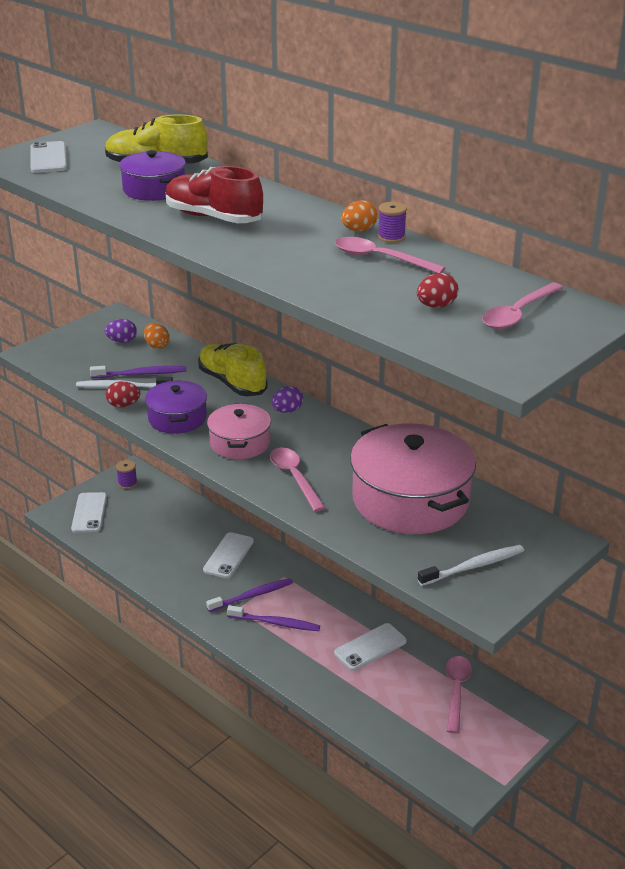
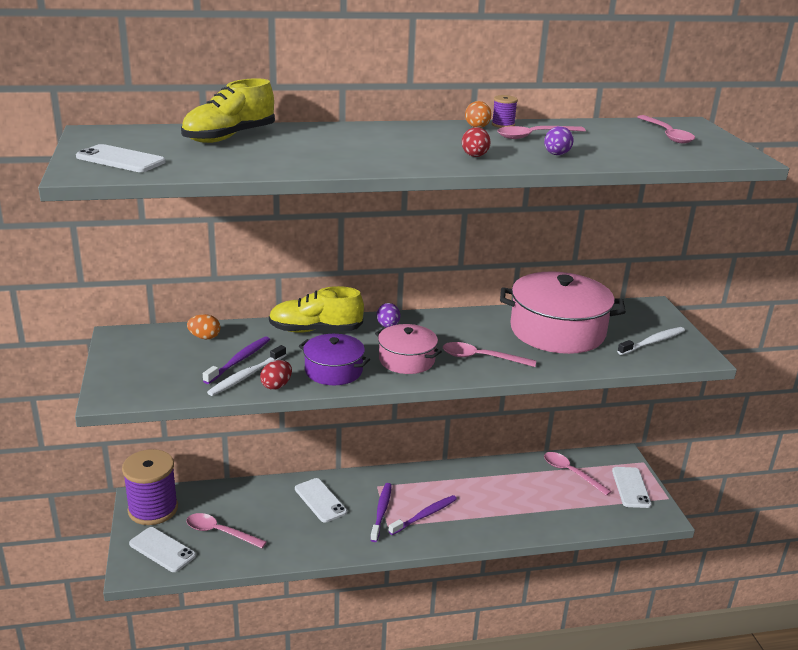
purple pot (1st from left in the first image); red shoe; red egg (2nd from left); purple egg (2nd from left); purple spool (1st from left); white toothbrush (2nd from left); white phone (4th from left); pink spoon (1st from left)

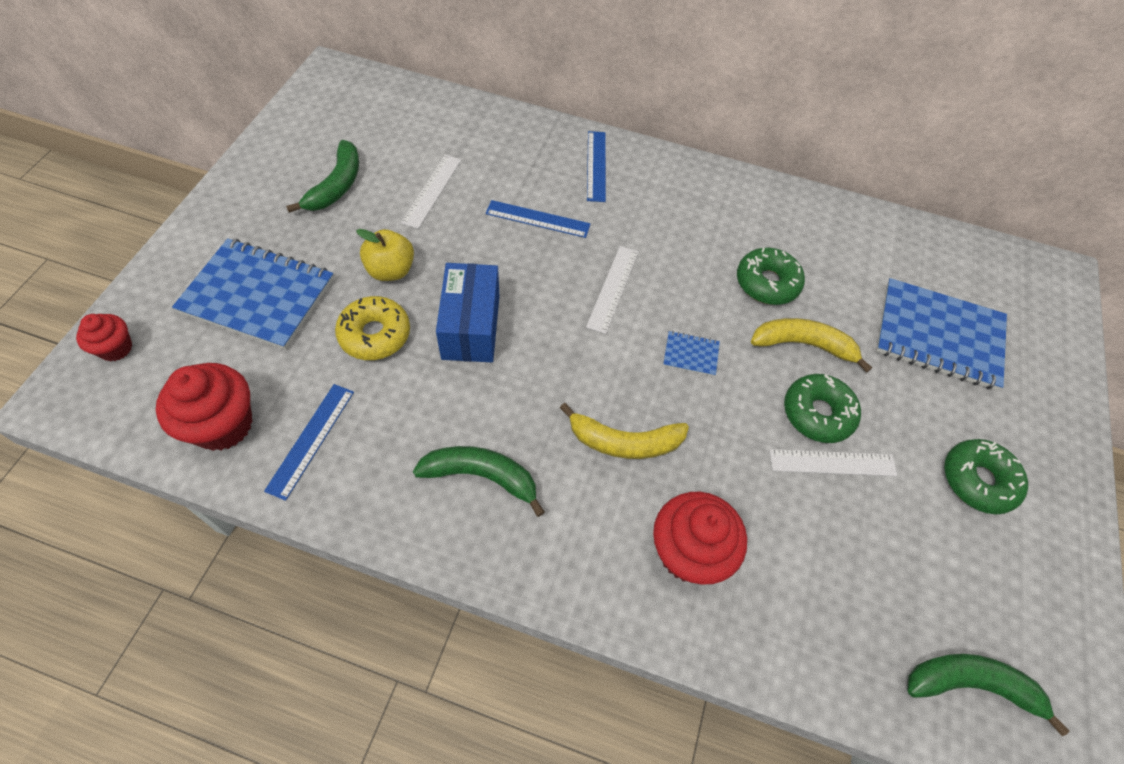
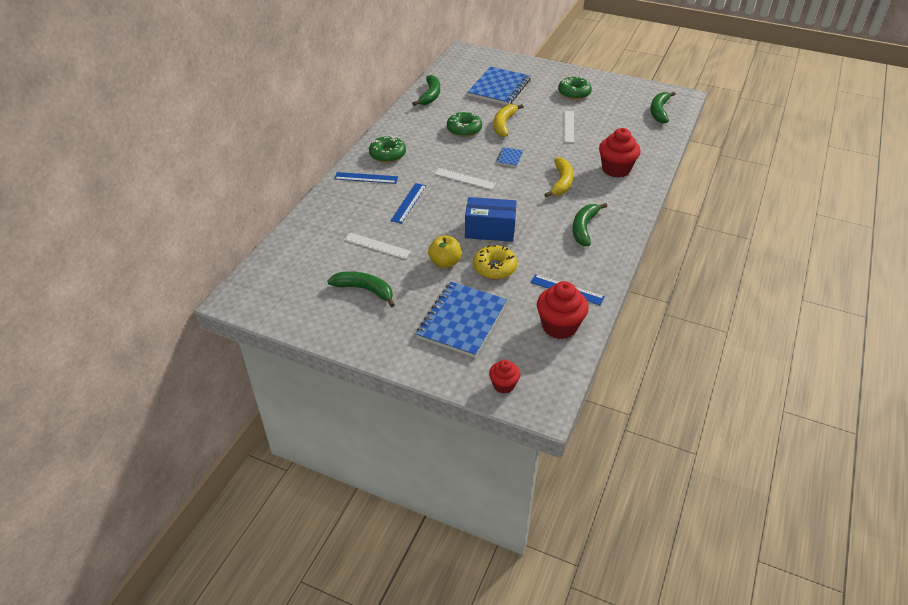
green donut (1st from left); green banana (2nd from left)

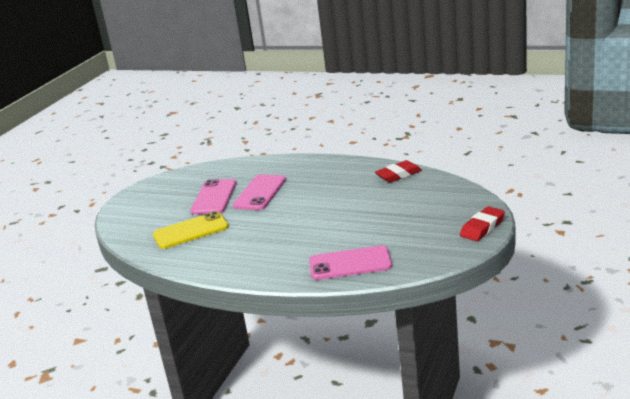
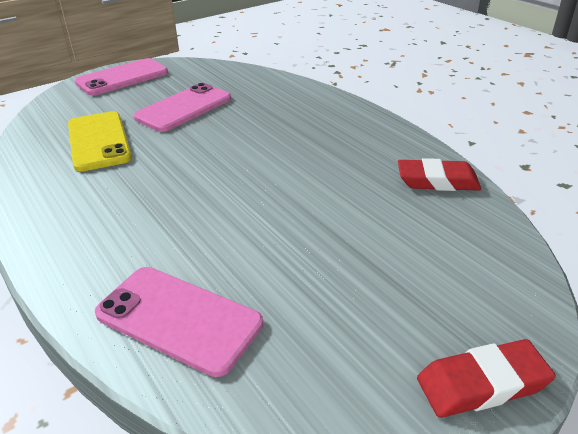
pink phone (1st from left); yellow phone

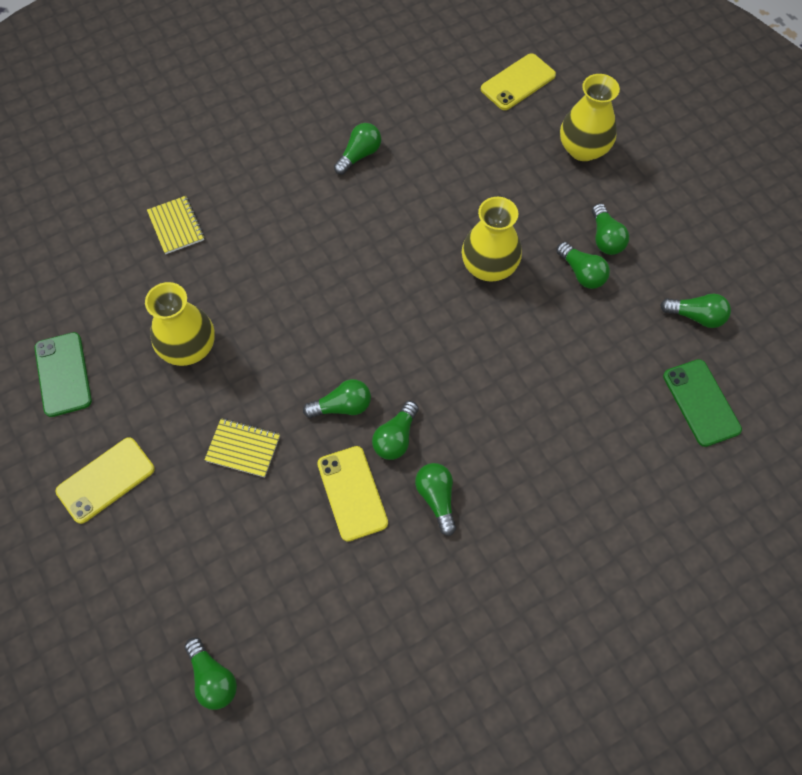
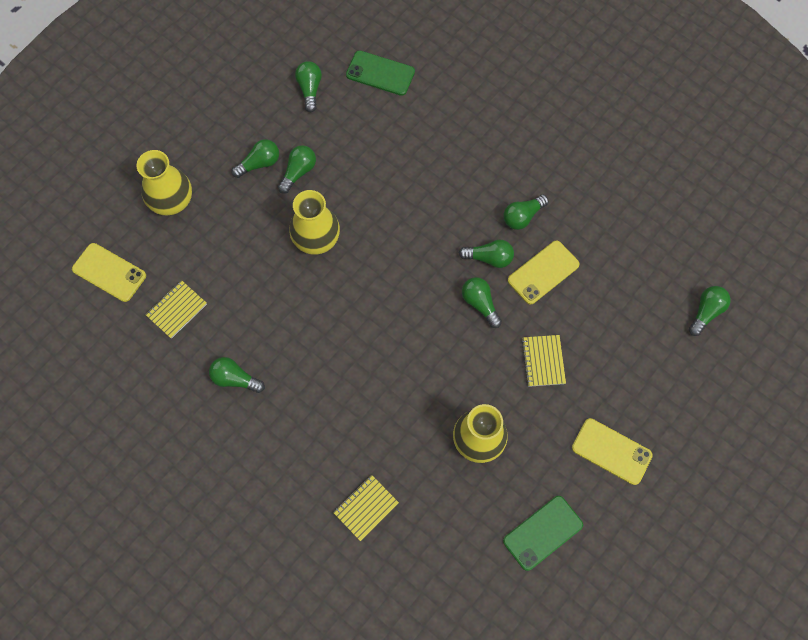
green phone (1st from left); yellow notebook (1st from left)

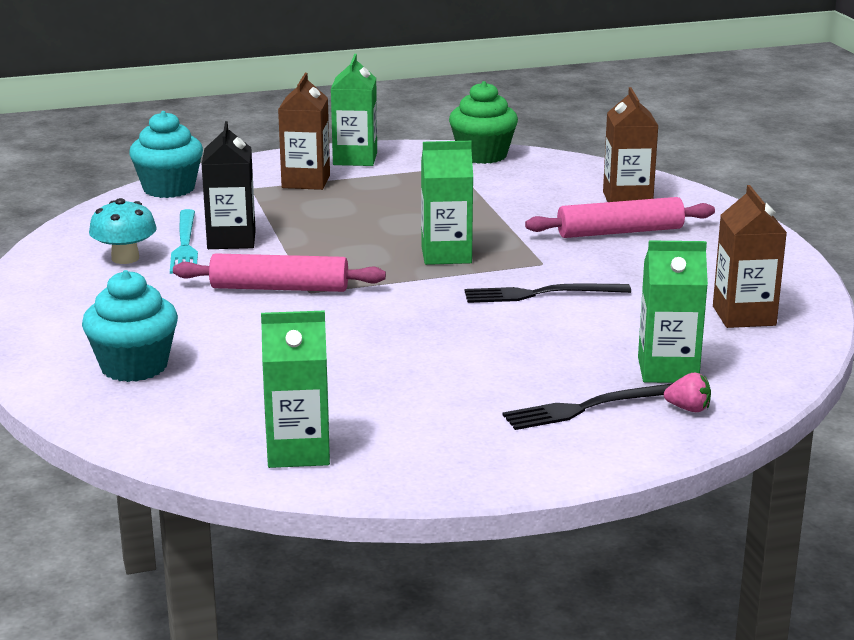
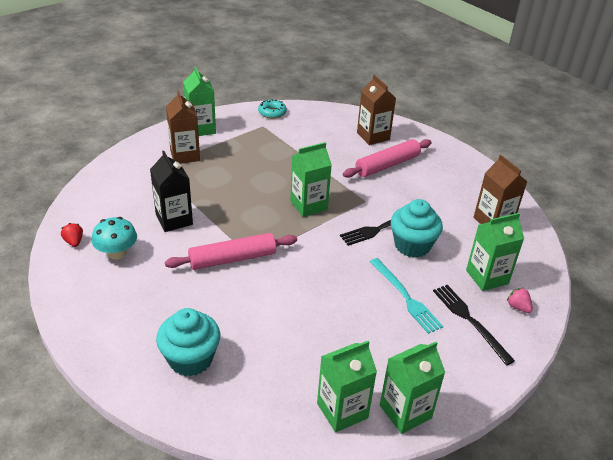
turquoise donut; turquoise cupcake (2nd from left); turquoise fork; pink strawberry; black fork (2nd from left); red strawberry; green carton (4th from left)

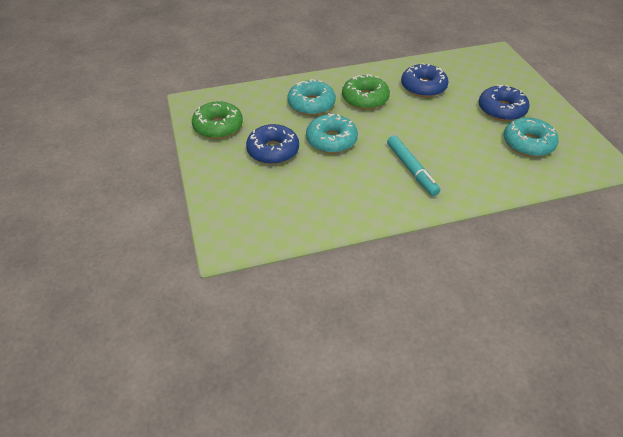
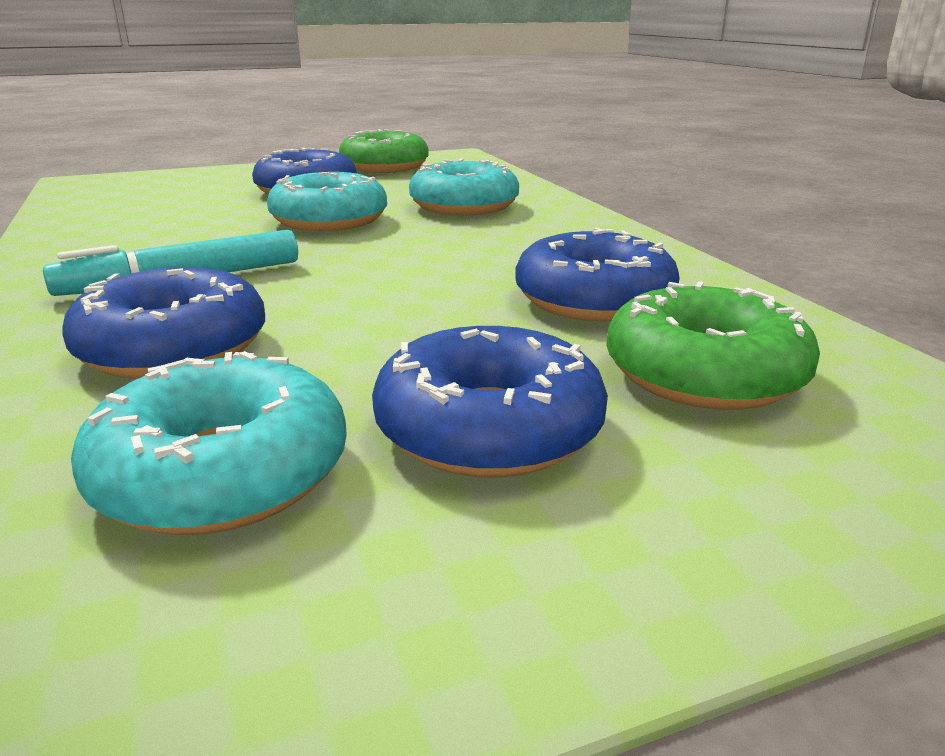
green donut (2nd from left); blue donut (1st from left)

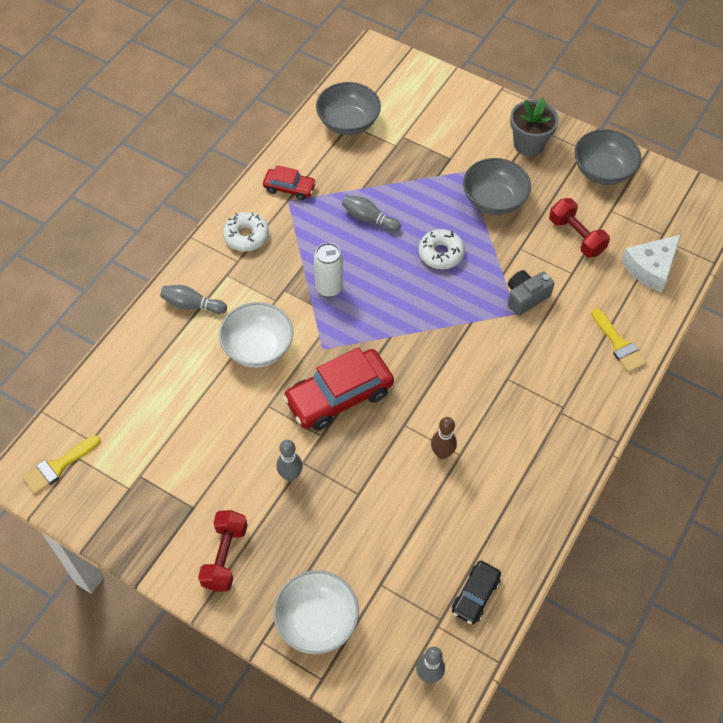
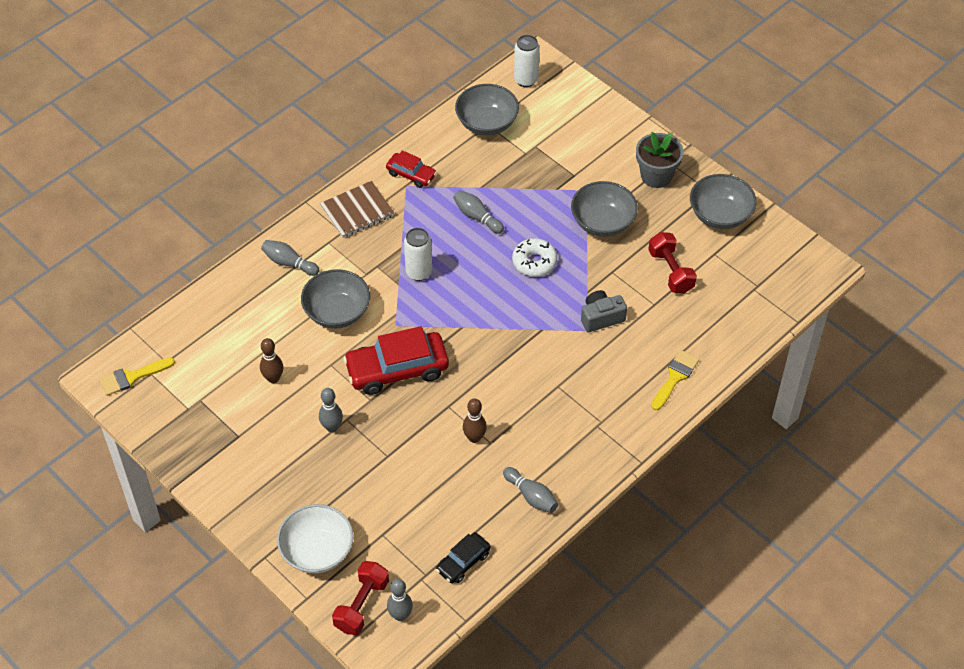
brown notebook; white cheese; grey bowl (1st from left); yellow brush (2nd from left); red dumbbell (1st from left); white can (2nd from left); brown bowling pin (1st from left); grey bowling pin (5th from left)

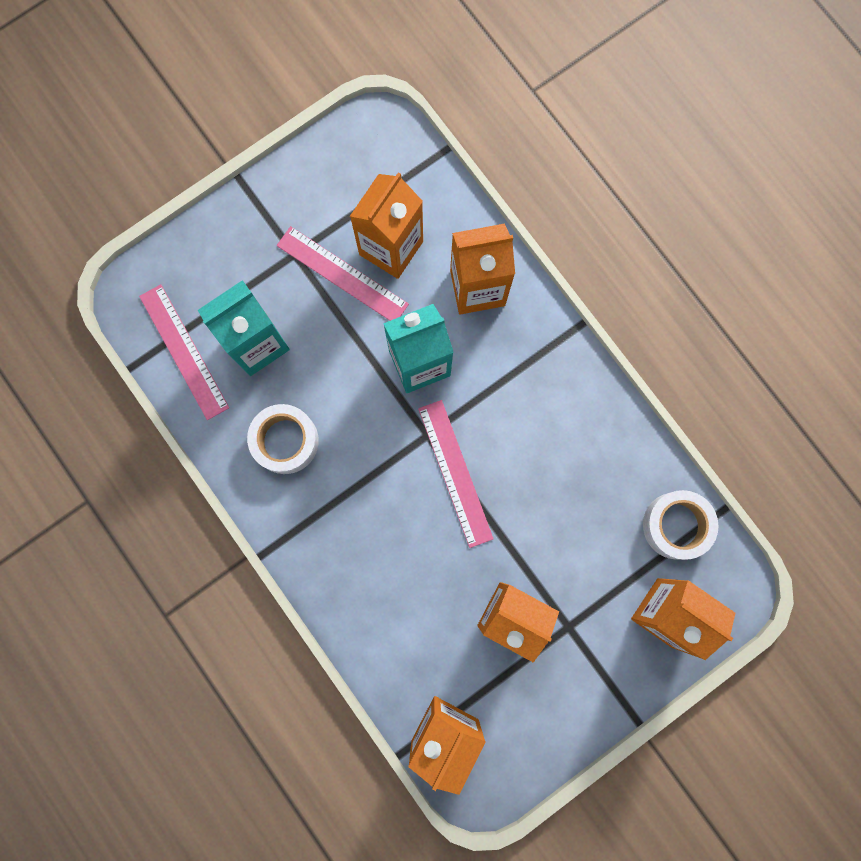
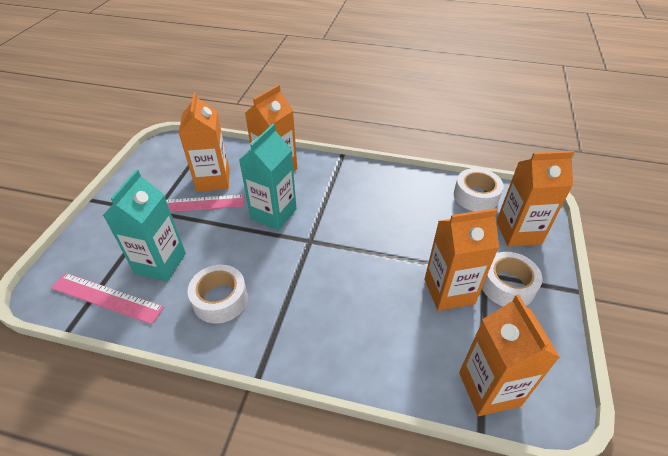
pink ruler (3rd from left in the first image); white tape (3rd from left)

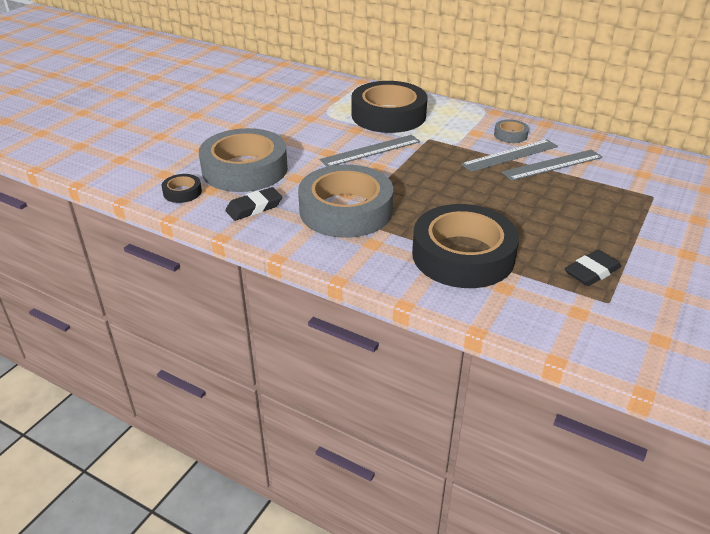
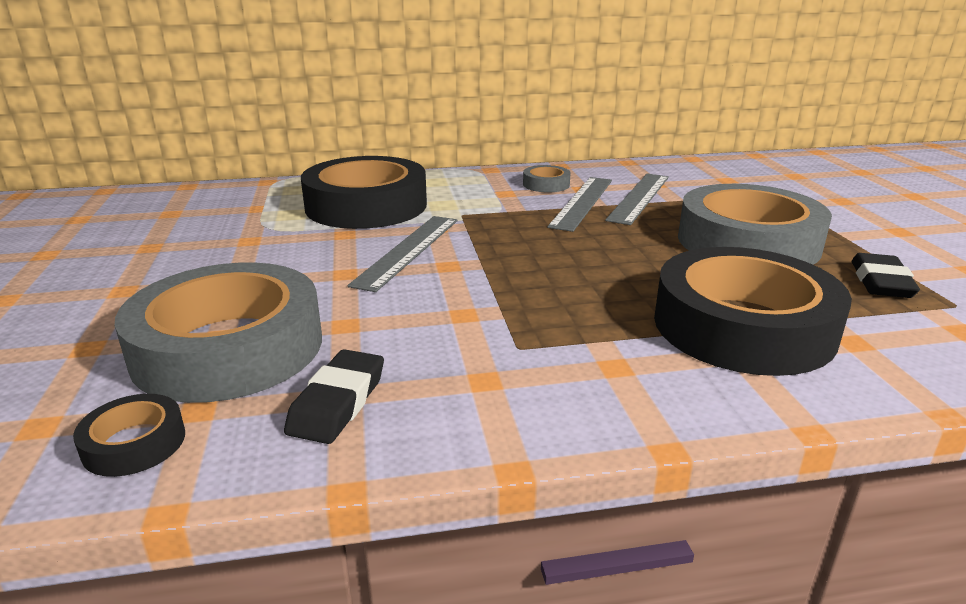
grey tape (3rd from left)

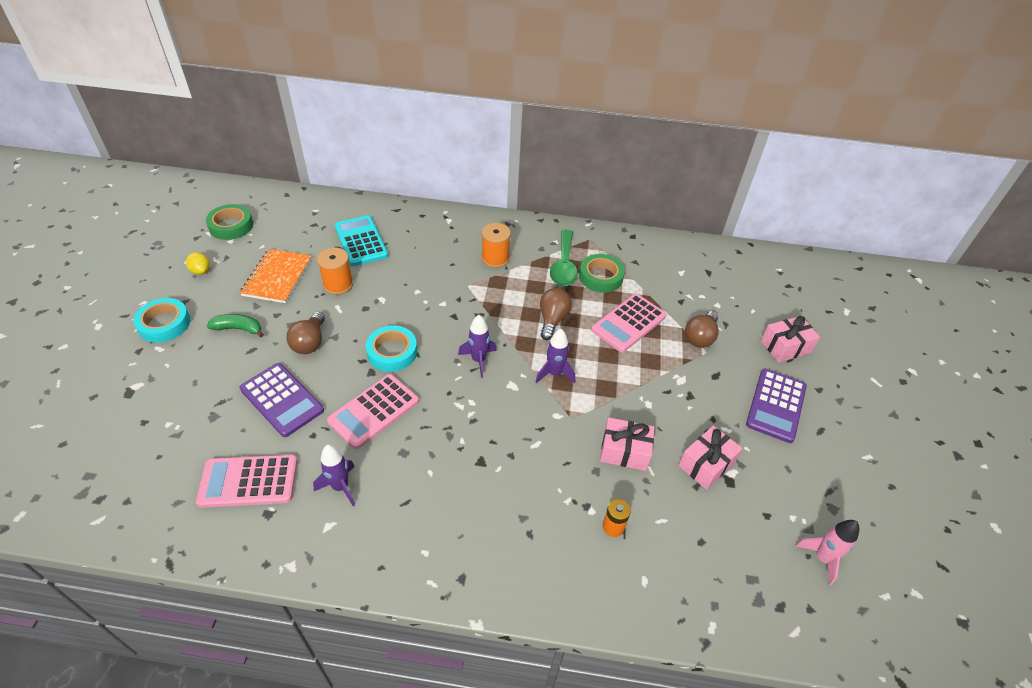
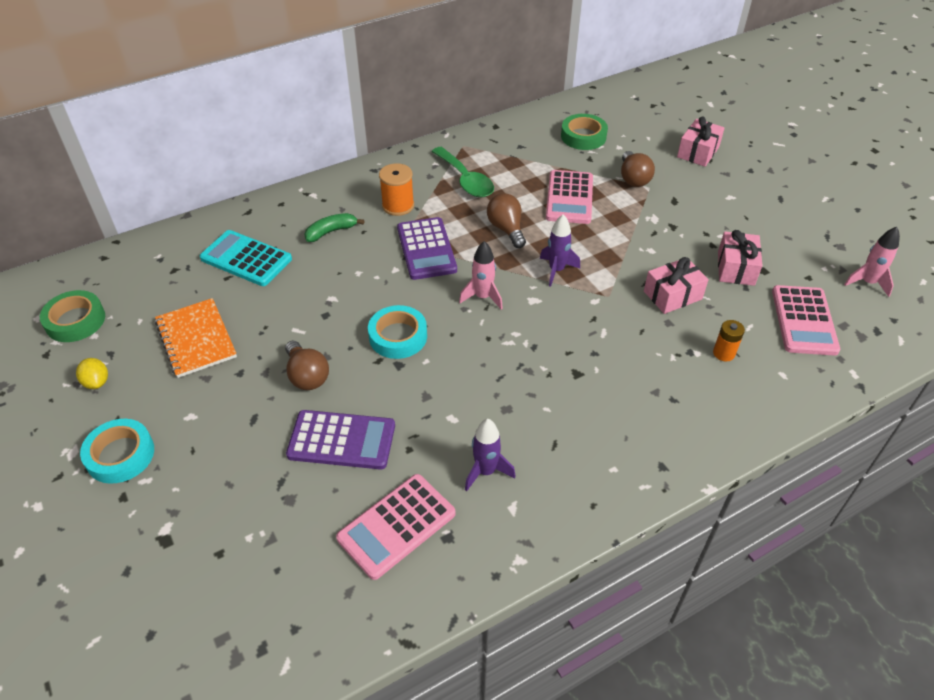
orange spool (1st from left in the first image); yellow lemon; green tape (2nd from left); green banana; pink rocket (1st from left); purple calculator (2nd from left); pink calculator (3rd from left)

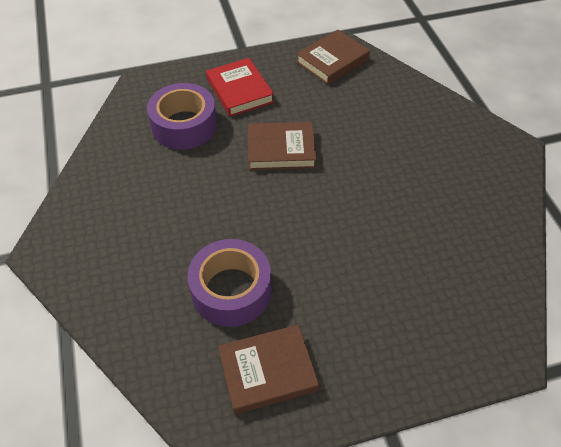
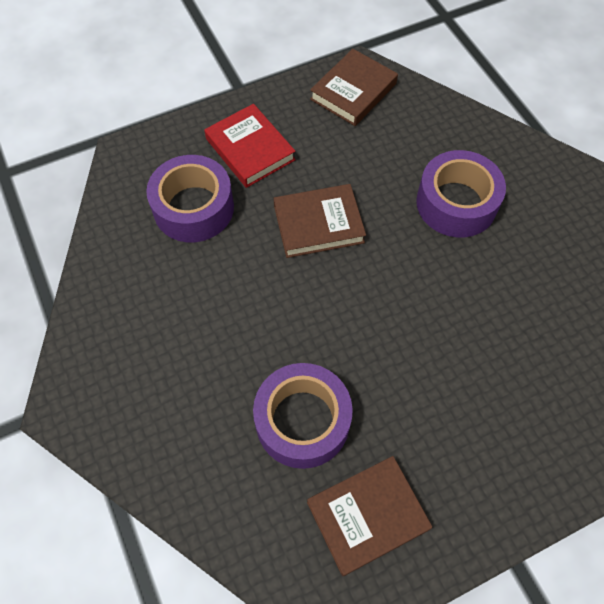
purple tape (3rd from left)

